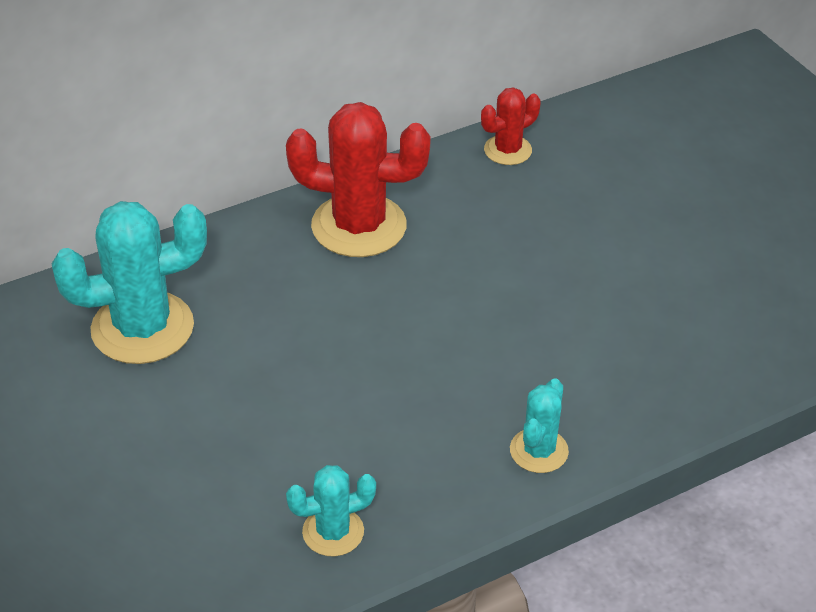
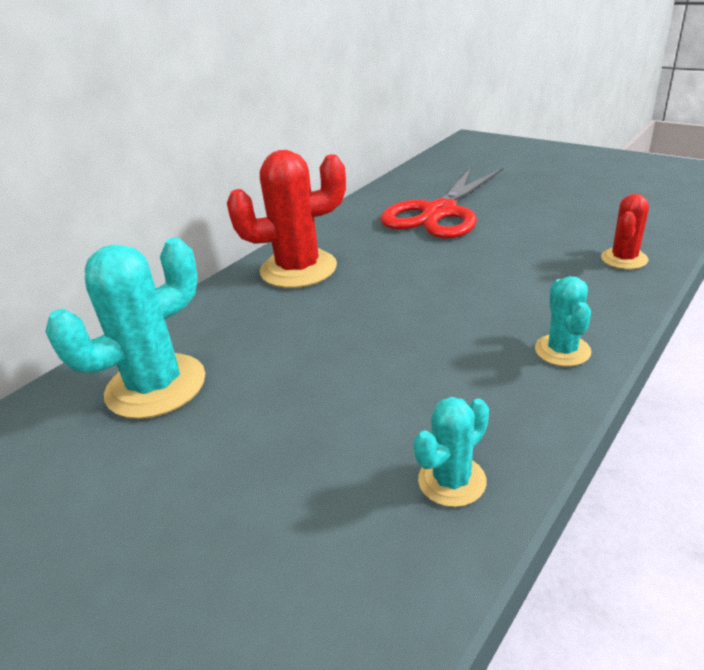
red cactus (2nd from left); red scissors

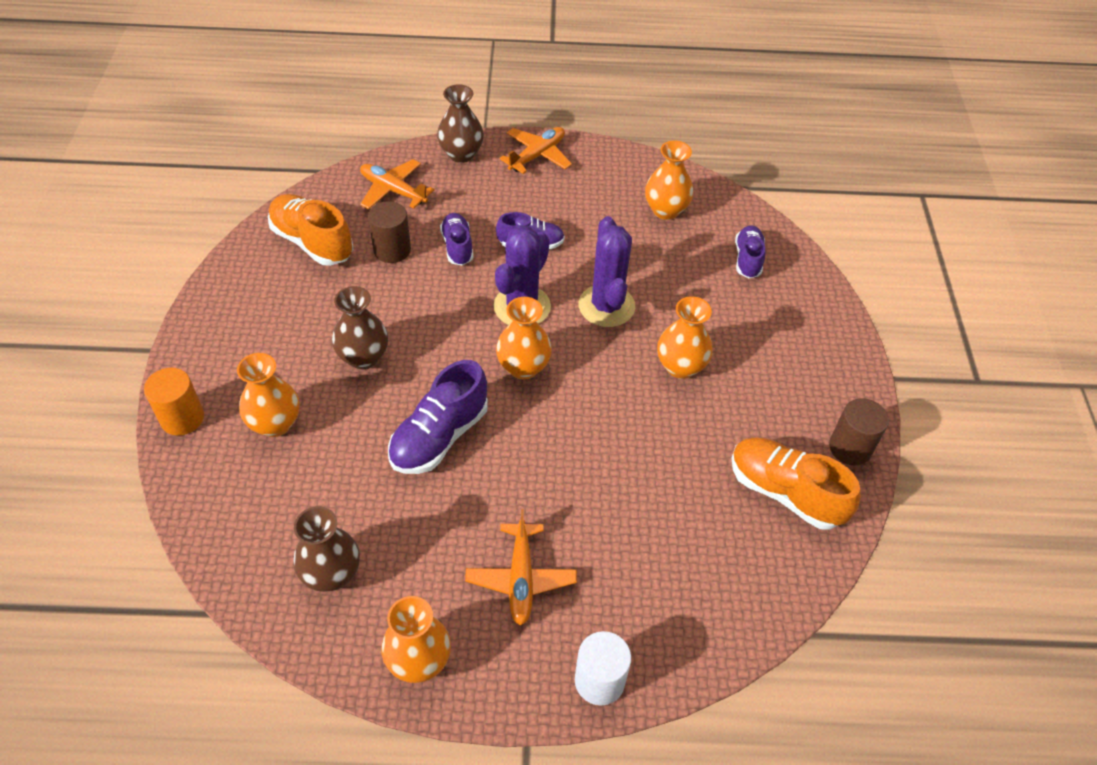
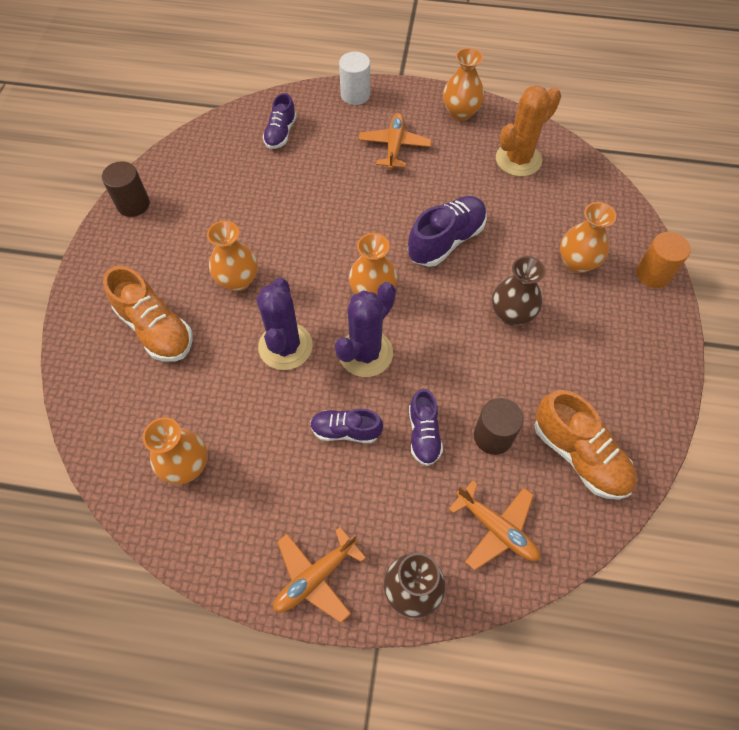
purple shoe (1st from left); orange shoe (1st from left); orange cactus

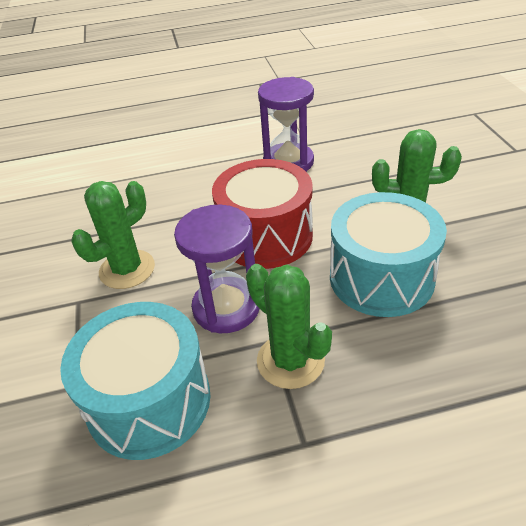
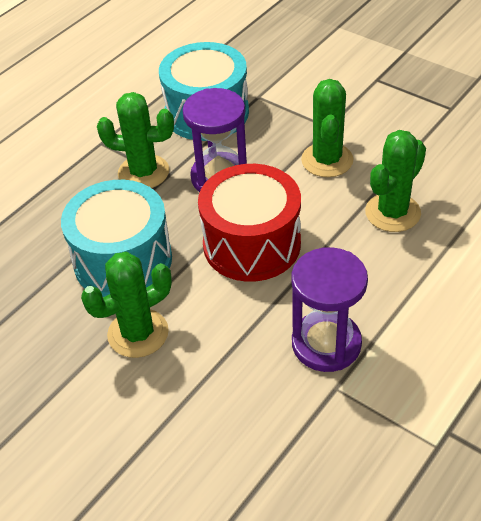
green cactus (4th from left)

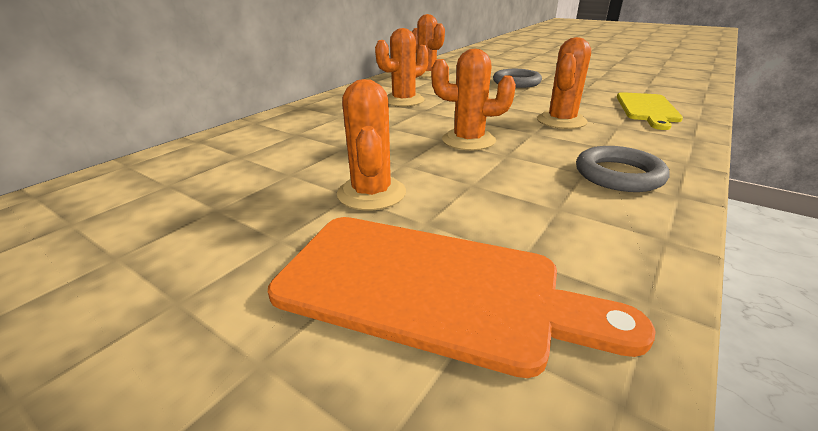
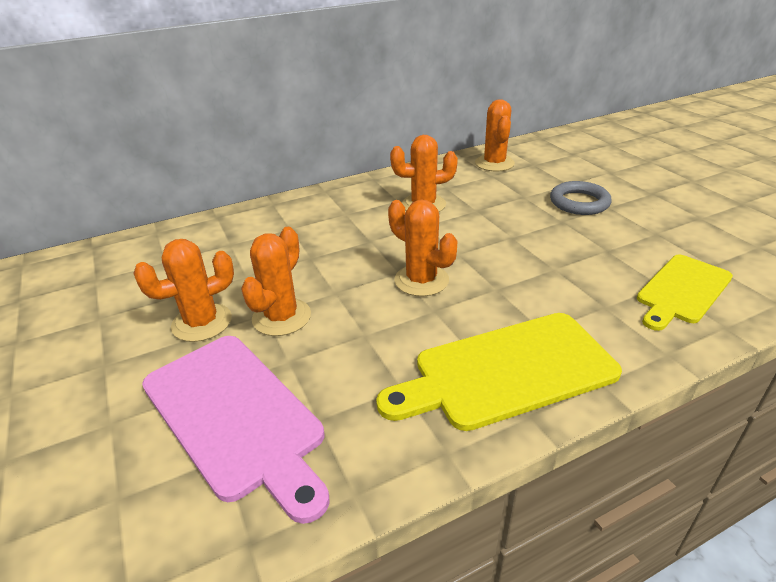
orange cactus (1st from left); yellow cutting board (1st from left); pink cutting board

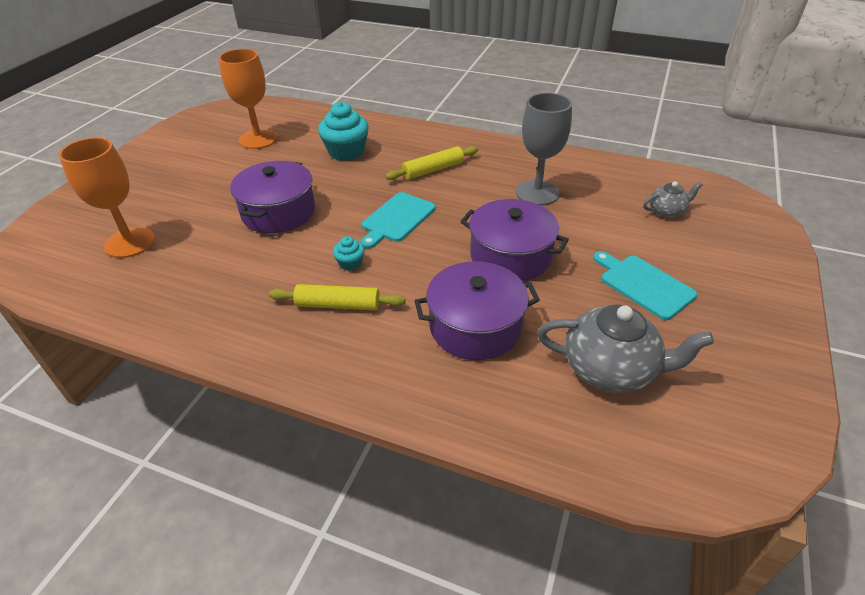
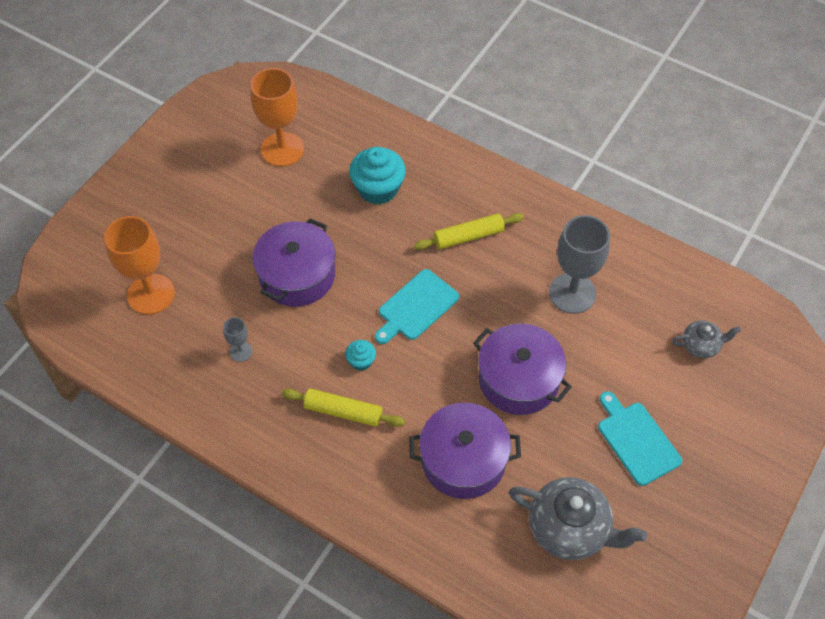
grey goblet (1st from left)

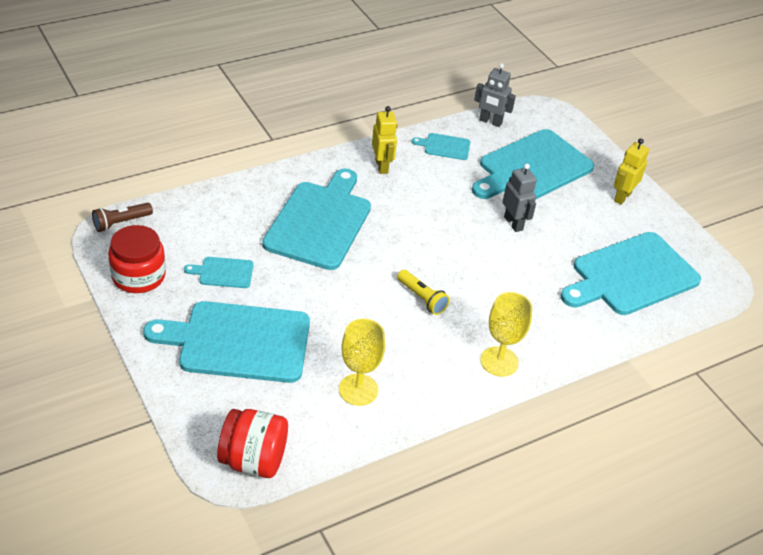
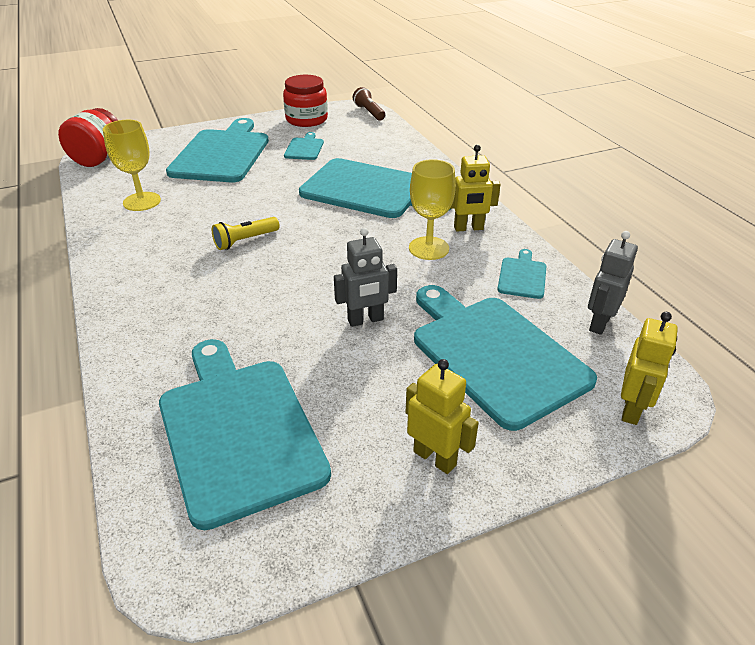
yellow goblet (2nd from left); yellow robot (3rd from left)

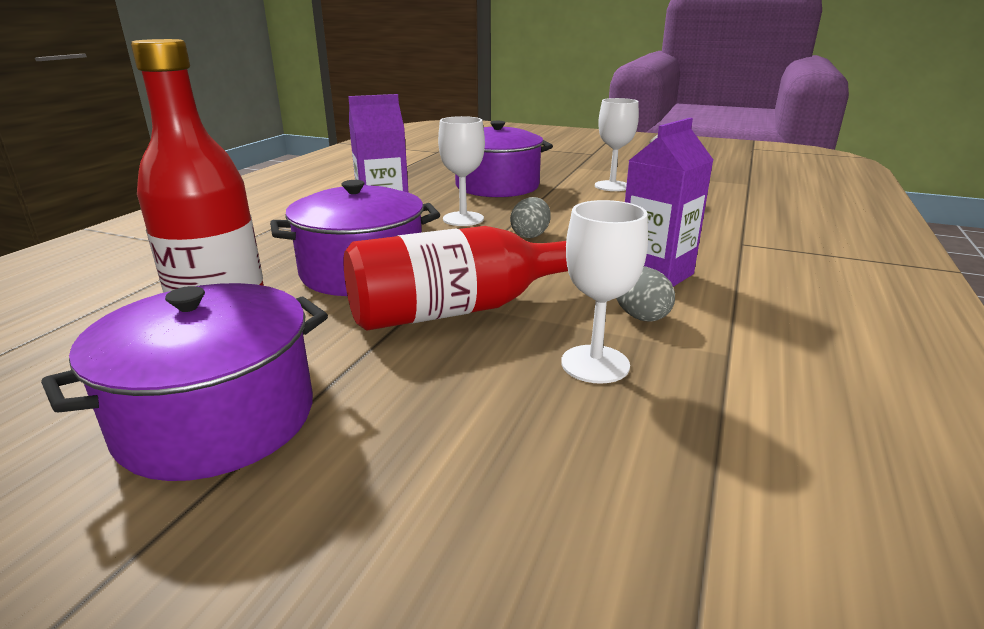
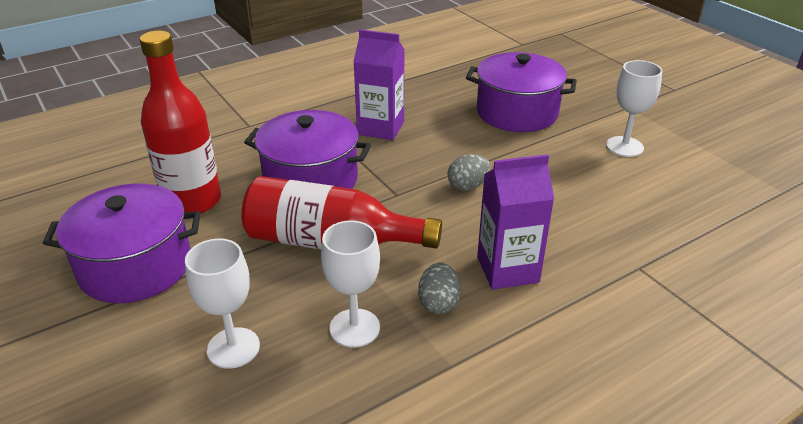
white goblet (1st from left)

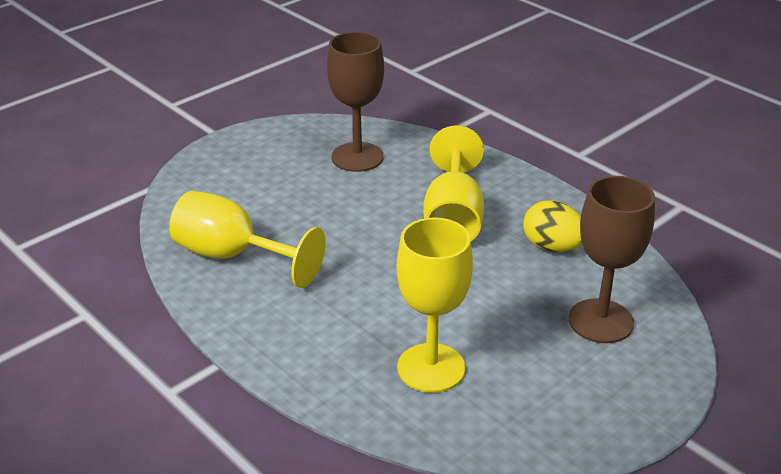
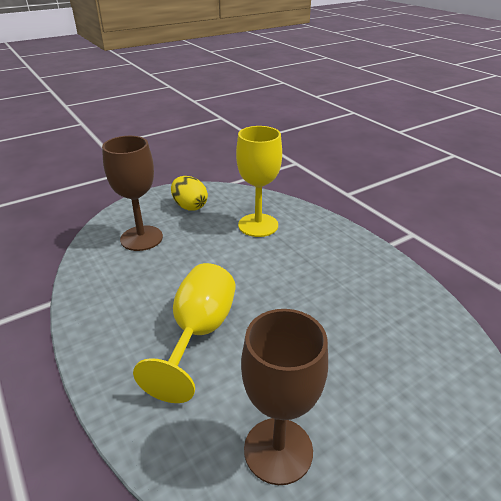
yellow goblet (1st from left in the first image); yellow egg

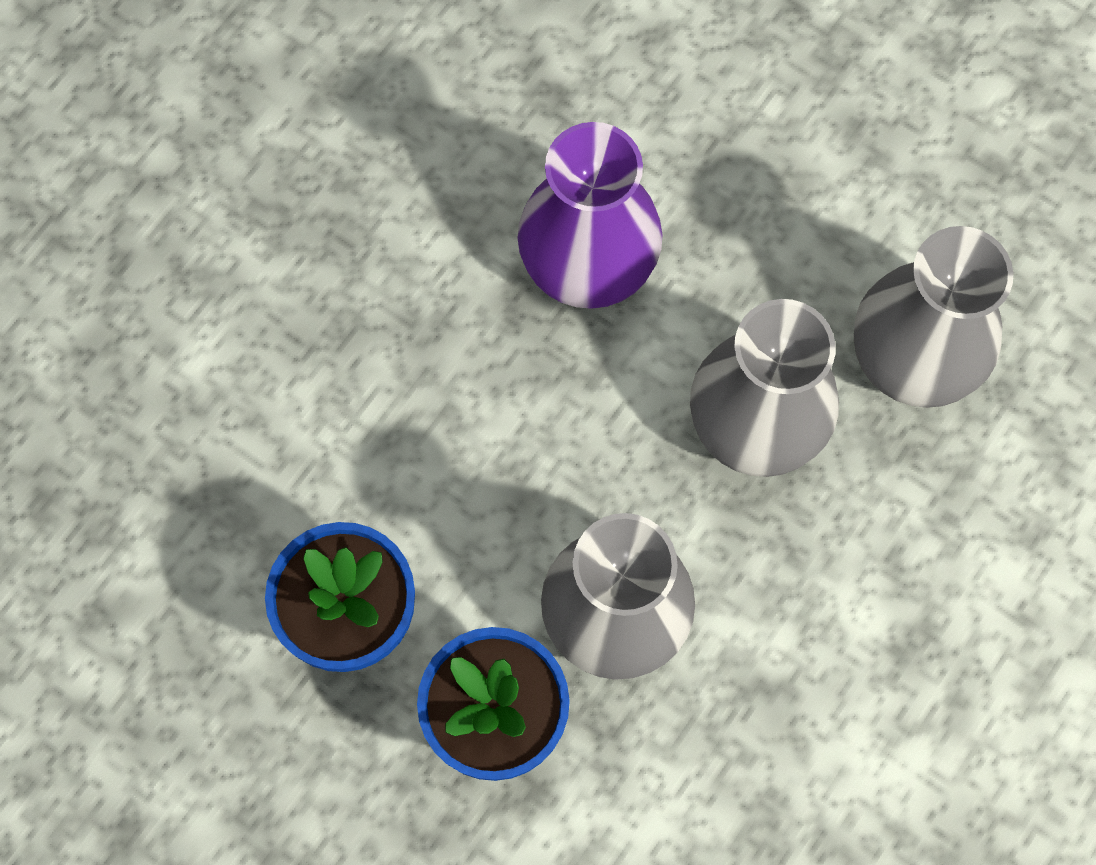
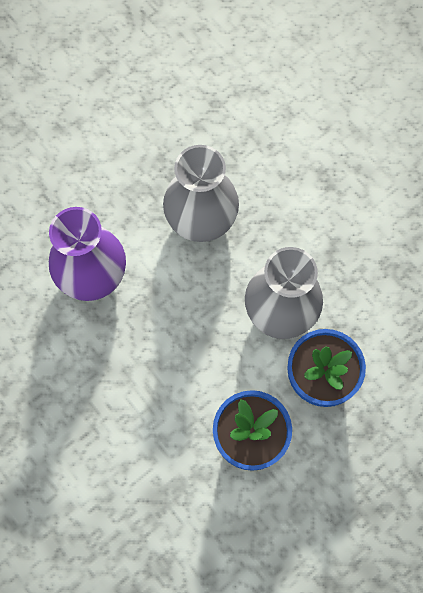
grey vase (3rd from left in the first image)

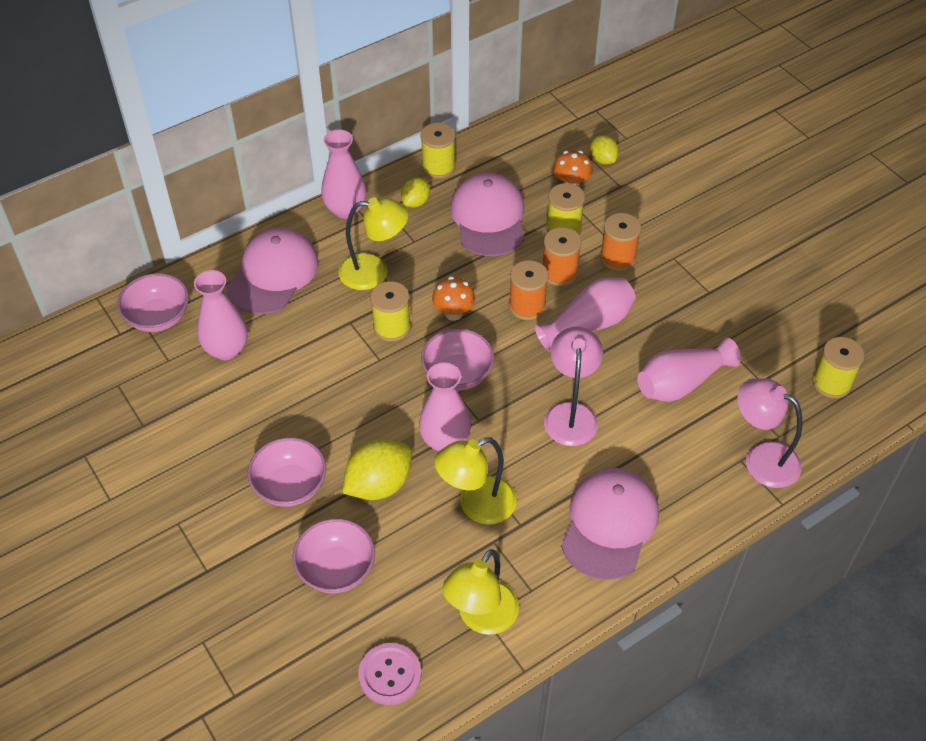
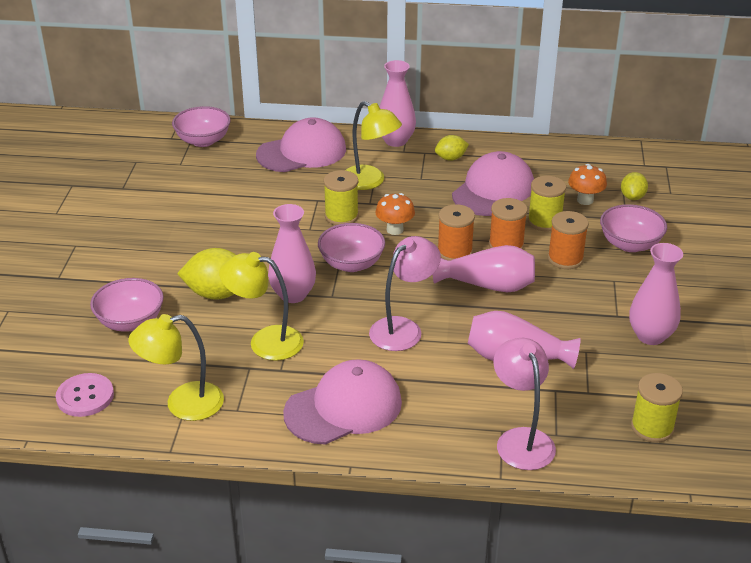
yellow spool (2nd from left in the first image); pink vase (5th from left); pink bowl (4th from left)

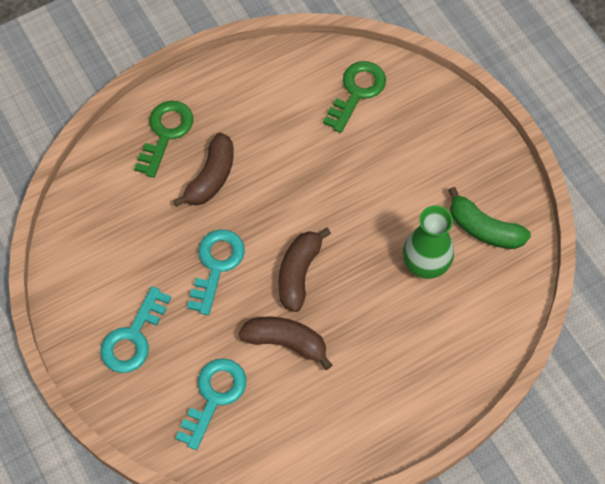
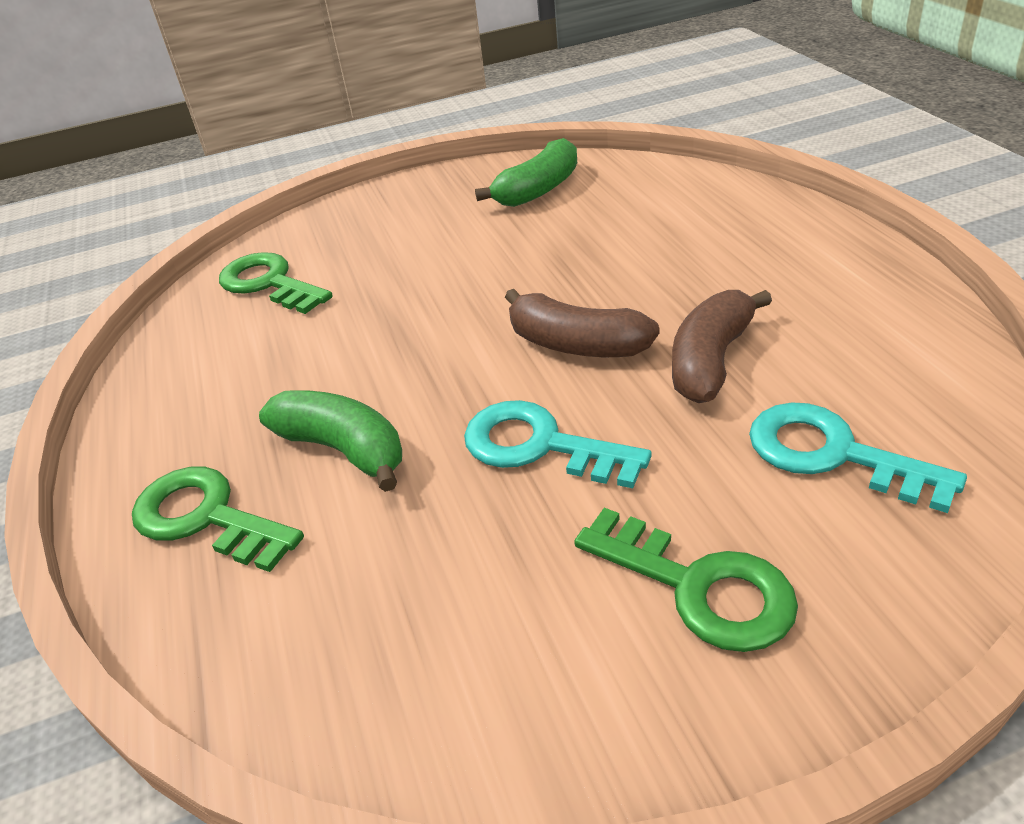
green banana (1st from left); green vase; green key (3rd from left)

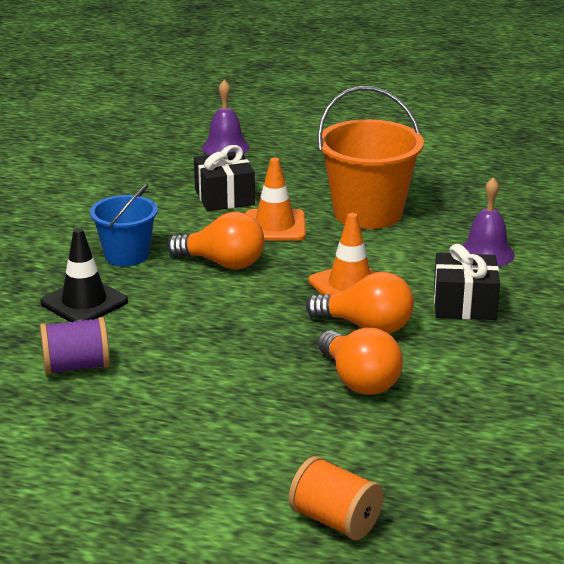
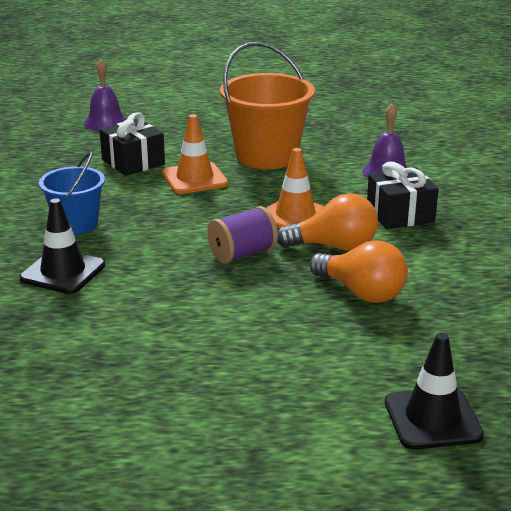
orange light bulb (1st from left in the first image); purple spool; black traffic cone (2nd from left)

